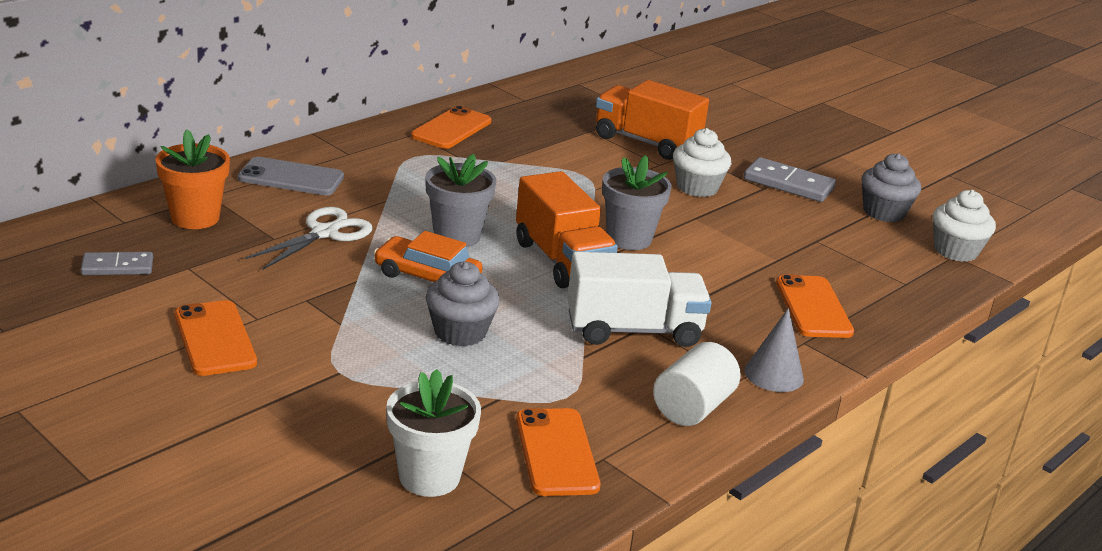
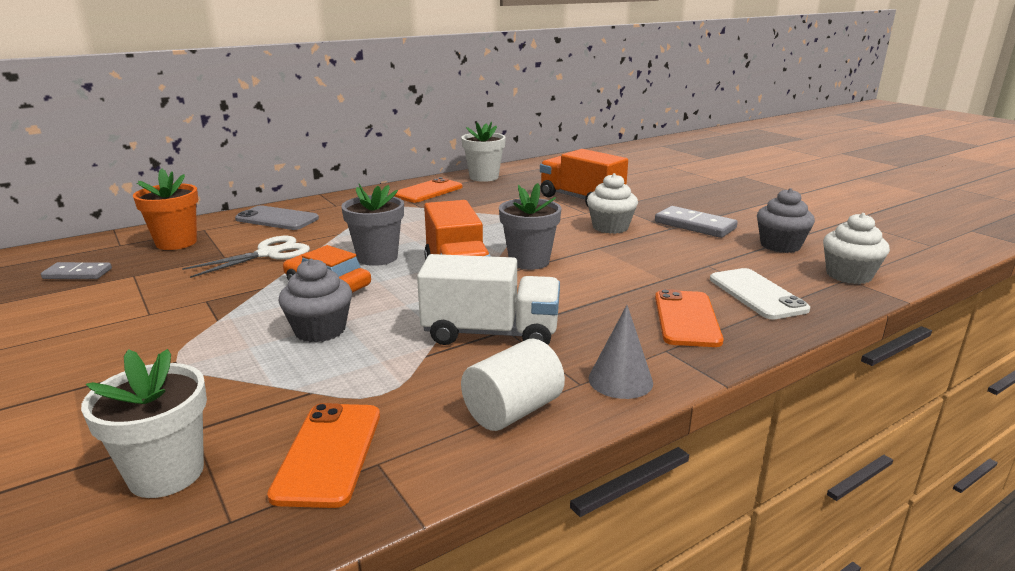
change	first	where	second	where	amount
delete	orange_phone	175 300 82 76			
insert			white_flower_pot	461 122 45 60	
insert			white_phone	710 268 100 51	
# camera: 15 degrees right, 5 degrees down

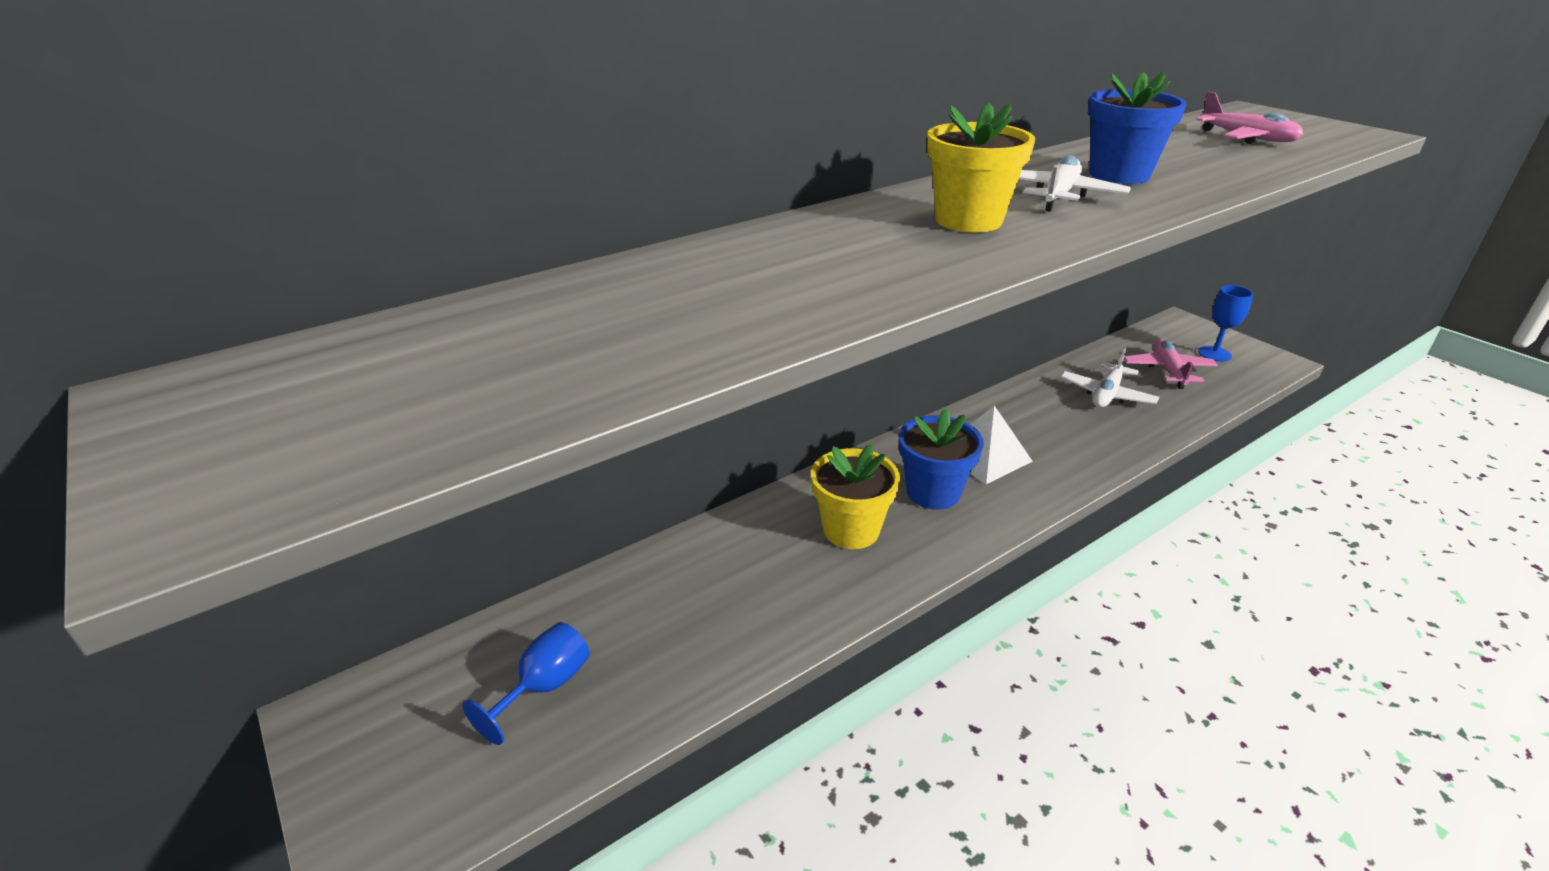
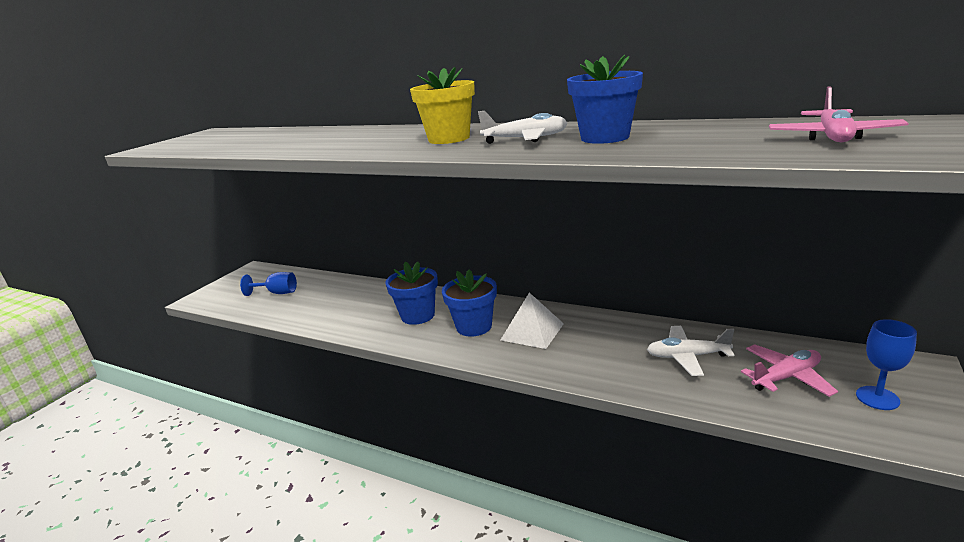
change	first	where	second	where	amount
recolor	yellow_flower_pot	811 444 89 105	blue_flower_pot	385 262 53 63	
# camera: 65 degrees right, 10 degrees down

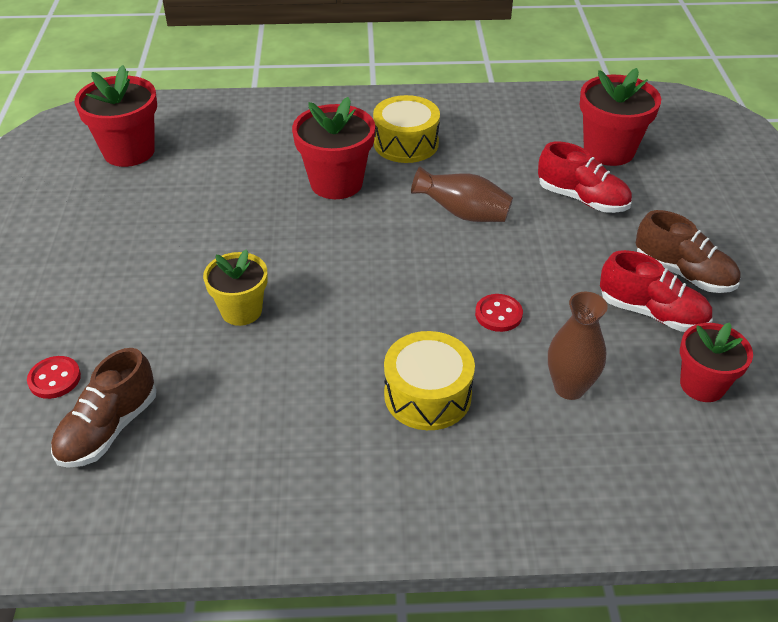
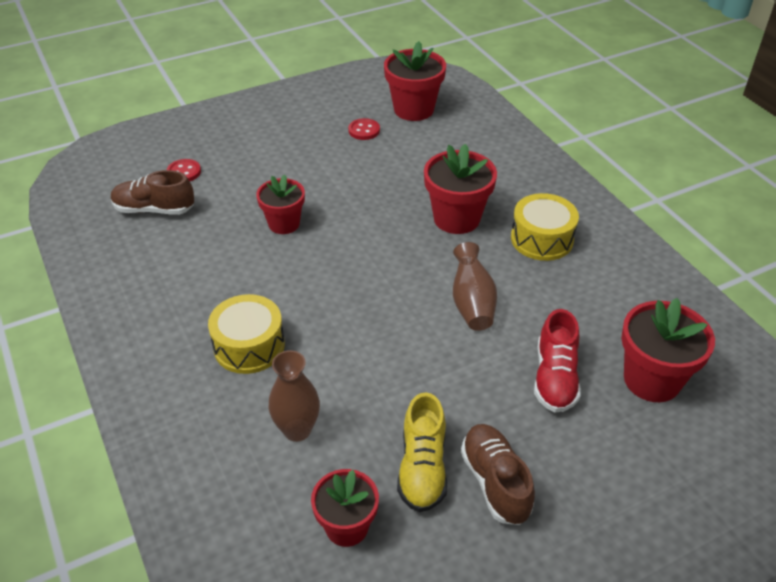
change	first	where	second	where	amount
move	red_button	475 294 48 38		348 118 32 22	
recolor	yellow_flower_pot	203 249 65 77	red_flower_pot	256 174 49 60	
recolor	red_shoe	600 250 113 82	yellow_shoe	397 392 50 120	
rotate	brown_shoe	636 210 105 83		461 424 74 101	150 degrees clockwise
# camera: 65 degrees right, 0 degrees up

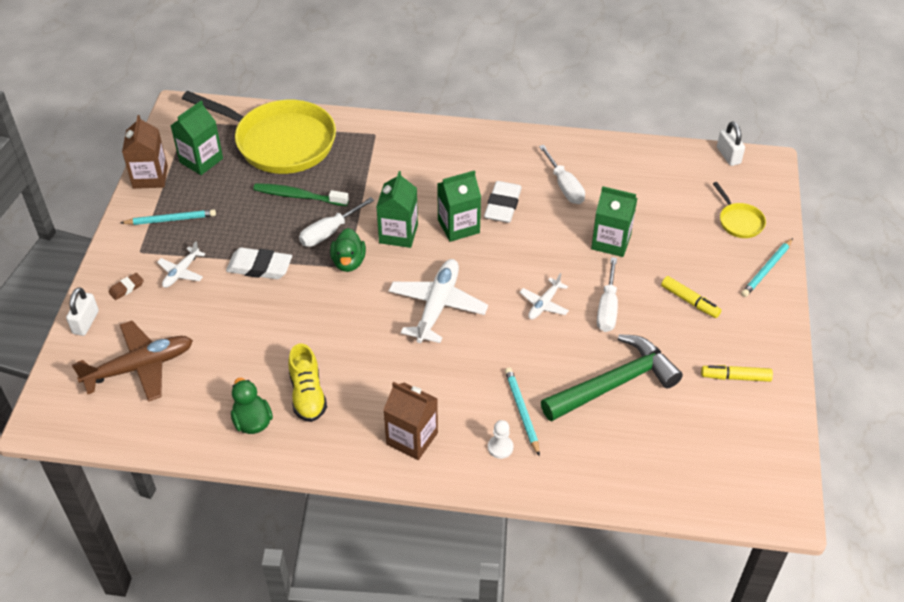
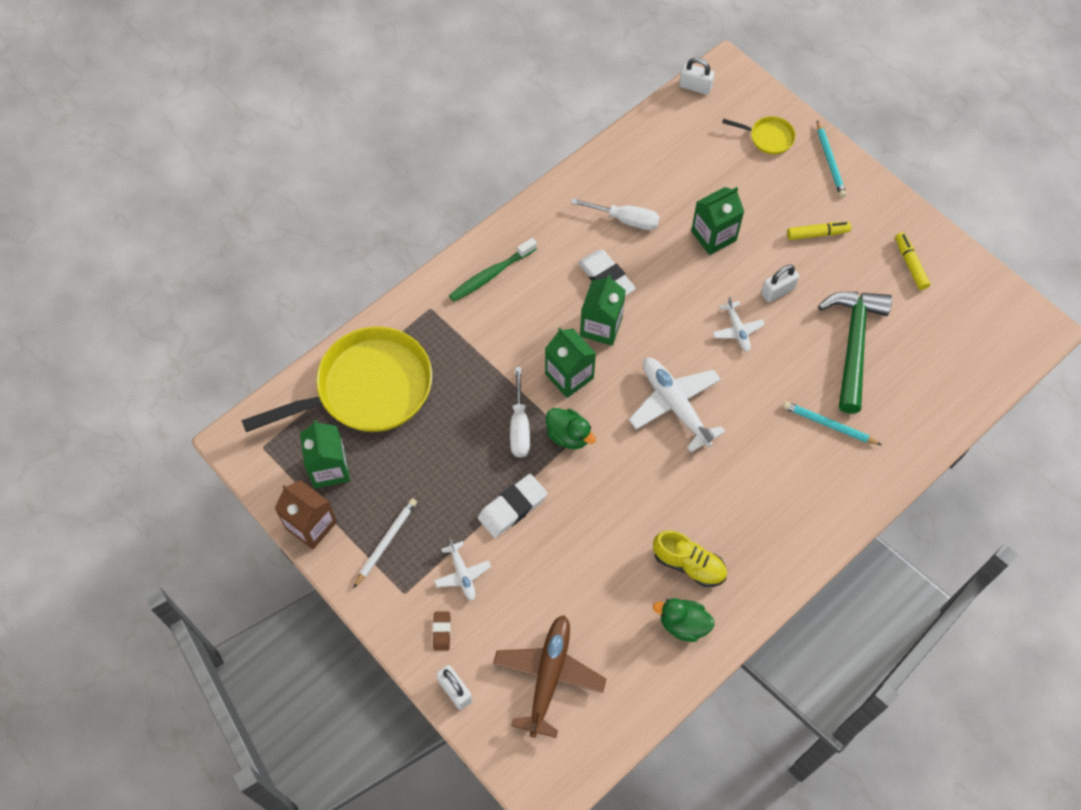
change	first	where	second	where	amount
delete	brown_carton	384 382 54 78			
delete	white_pawn	488 420 25 39			
move	green_toothbrush	253 183 96 23		449 238 88 64	
replace	white_screwdriver	597 257 21 75	white_padlock	761 265 38 37	
recolor	turquoise_pencil	120 209 96 16	white_pencil	353 498 64 90	
rotate	yellow_marker	701 365 72 17		895 232 35 58	120 degrees clockwise
# camera: 50 degrees left, 15 degrees up

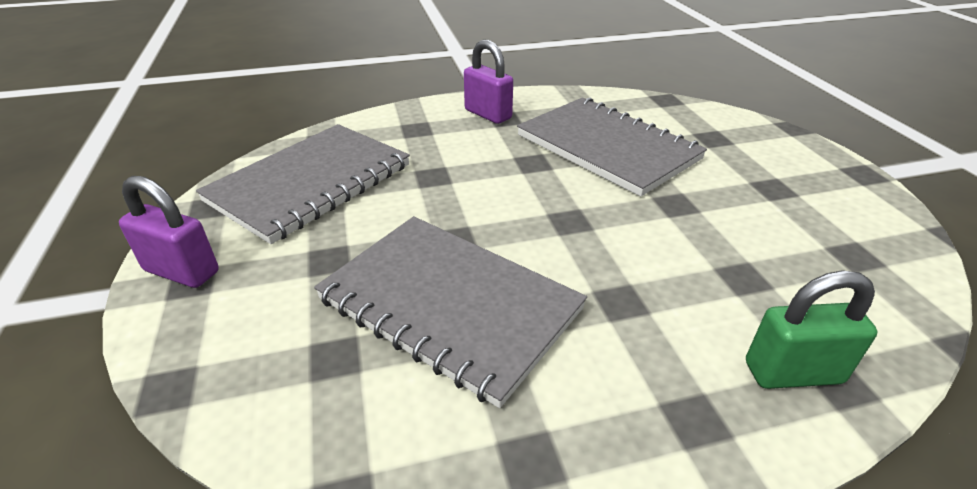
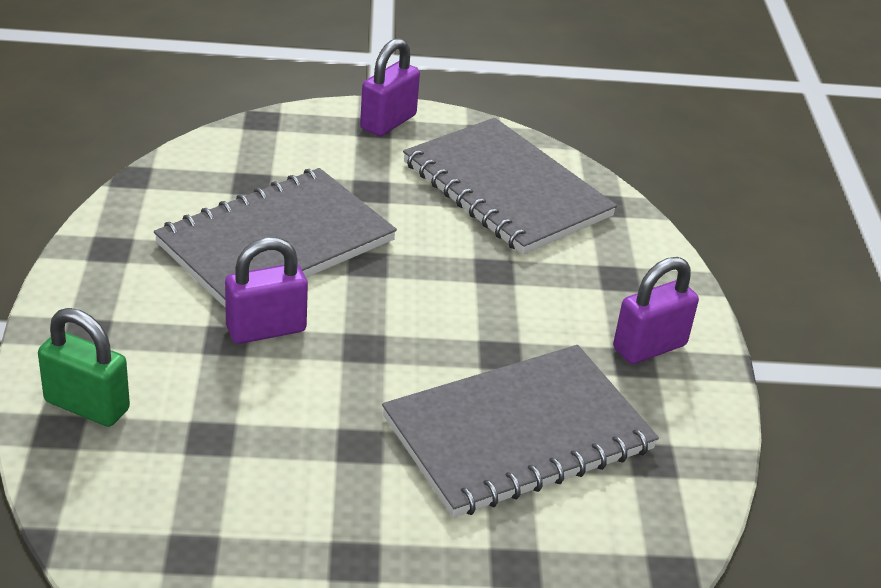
change	first	where	second	where	amount
insert			purple_padlock	225 237 83 107	
rotate	green_padlock	746 270 131 119		38 308 92 119	75 degrees counterclockwise
# camera: 100 degrees right, 0 degrees up

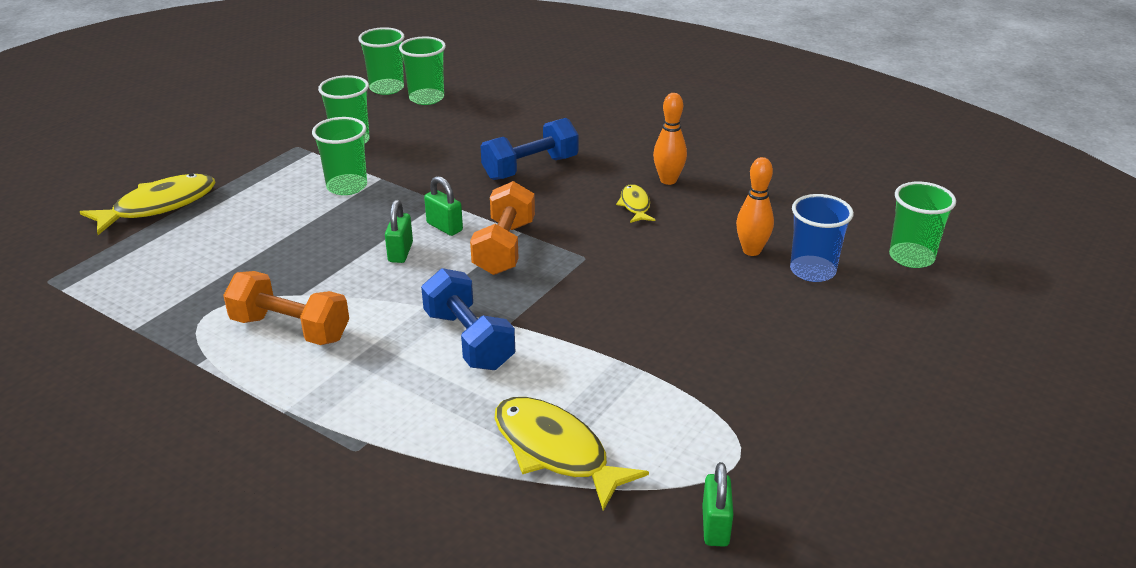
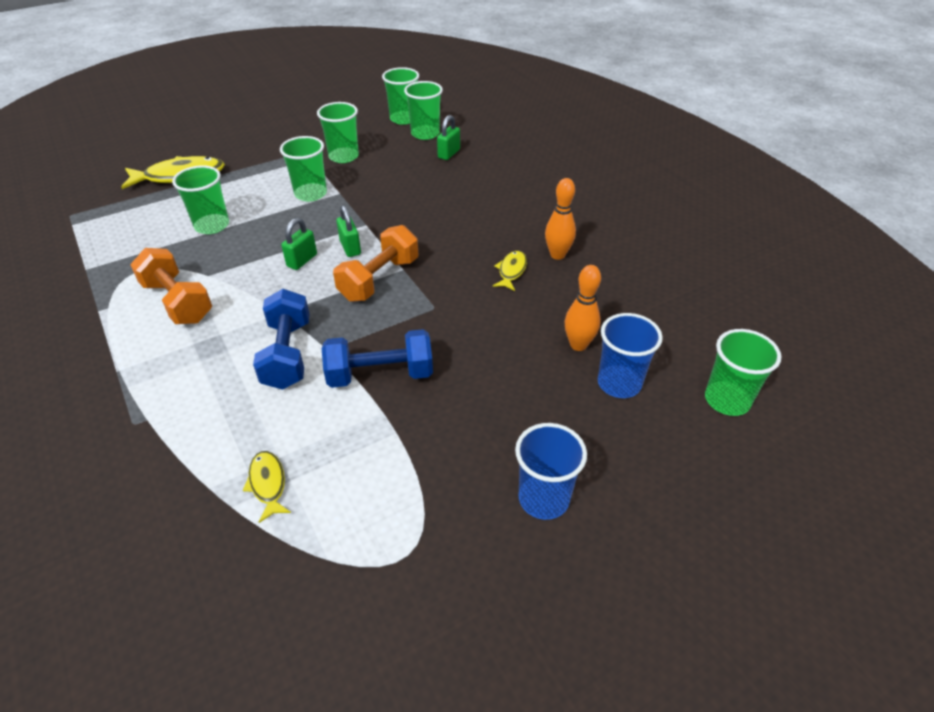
change	first	where	second	where	amount
insert			green_cup	172 165 57 69	
insert			blue_cup	515 423 72 97	
move	blue_dumbbell	481 118 97 62		322 329 111 59	
move	green_padlock	702 462 32 85		437 115 23 45	
resize	yellow_fish	495 397 154 114		243 451 48 72	x0.52
# camera: 25 degrees right, 10 degrees up

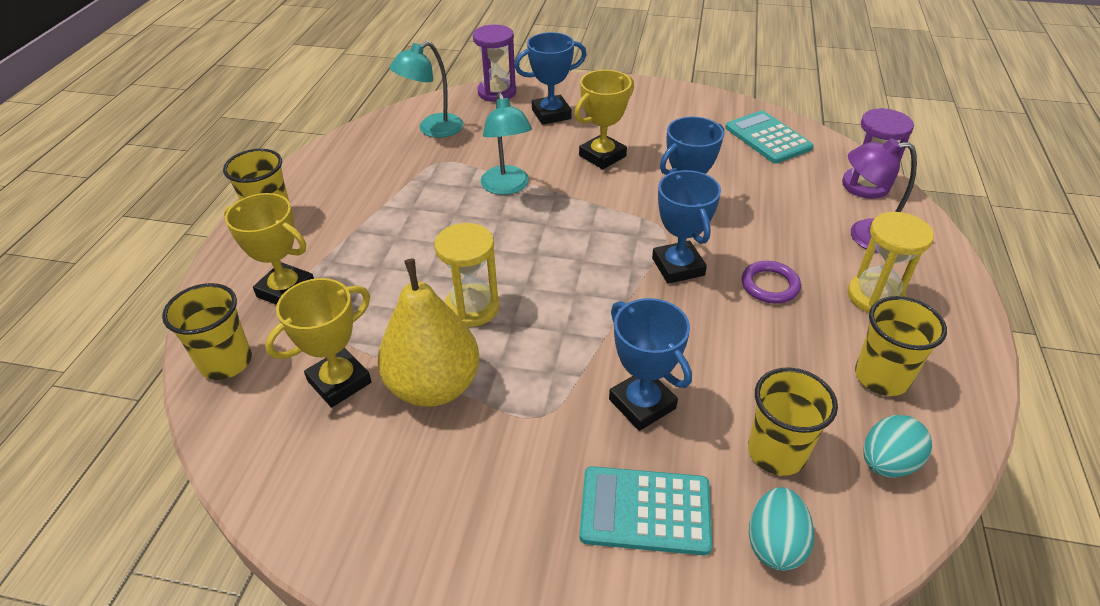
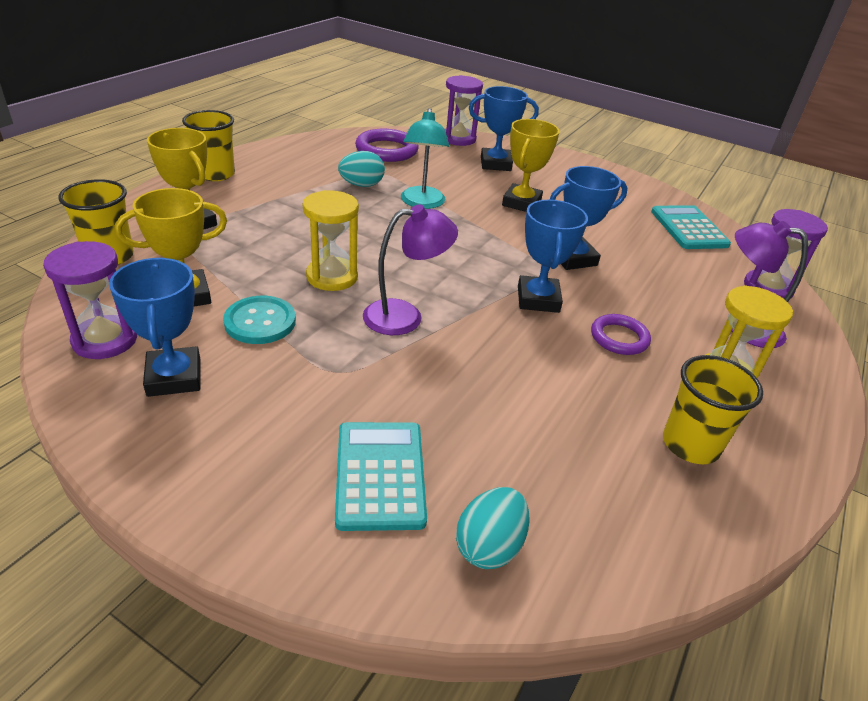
change	first	where	second	where	amount
delete	yellow_cup	748 367 90 109			
insert			purple_hourglass	43 241 94 118	
insert			purple_lamp	363 204 95 131	
move	blue_trophy	609 298 83 133		109 258 91 139	
move	turquoise_egg	864 415 68 63		338 151 47 36	
replace	yellow_pear	378 259 102 148	turquoise_button	223 296 73 48	
replace	turquoise_lamp	389 41 75 97	purple_ring	355 129 64 33	
rotate	yellow_trophy	575 70 59 99		502 119 58 93	45 degrees counterclockwise
rotate	turquoise_calculator	579 466 133 89		335 422 92 109	60 degrees clockwise
# camera: 15 degrees right, 5 degrees down

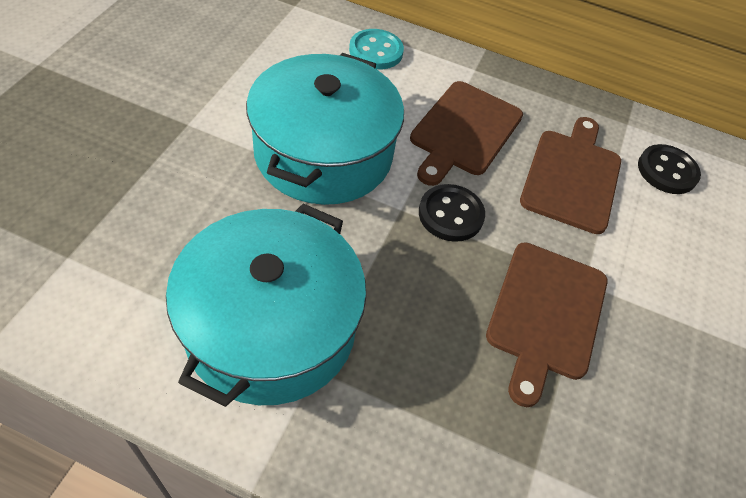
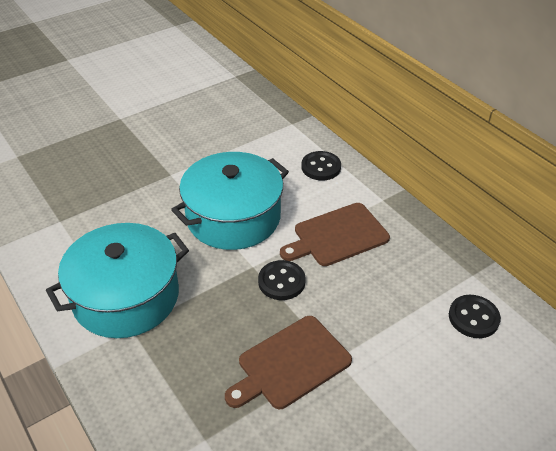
change	first	where	second	where	amount
delete	brown_cutting_board	520 117 101 117			
recolor	turquoise_button	349 29 55 40	black_button	301 151 40 29	
# camera: 40 degrees right, 10 degrees down

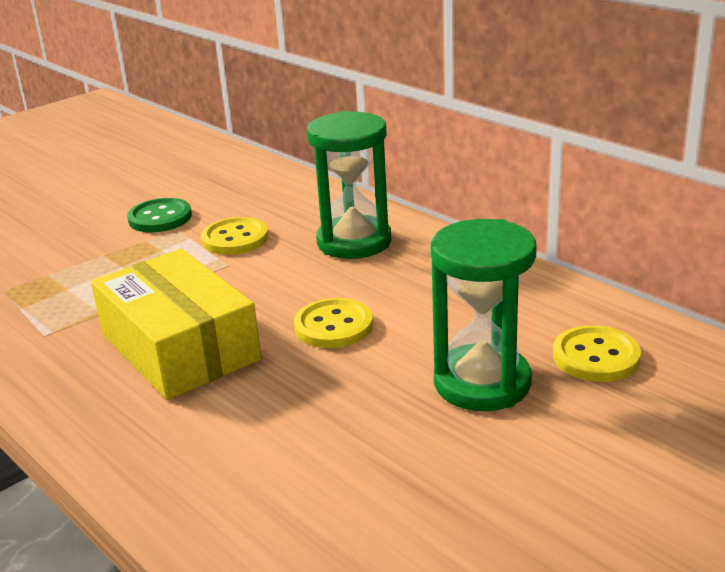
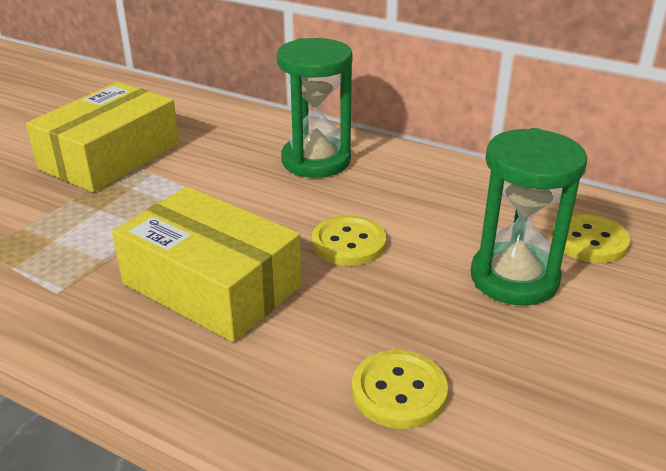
change	first	where	second	where	amount
move	yellow_button	201 217 67 38		352 350 96 79	
replace	green_button	127 198 65 34	yellow_box	26 82 153 110	
# camera: 20 degrees left, 5 degrees up

